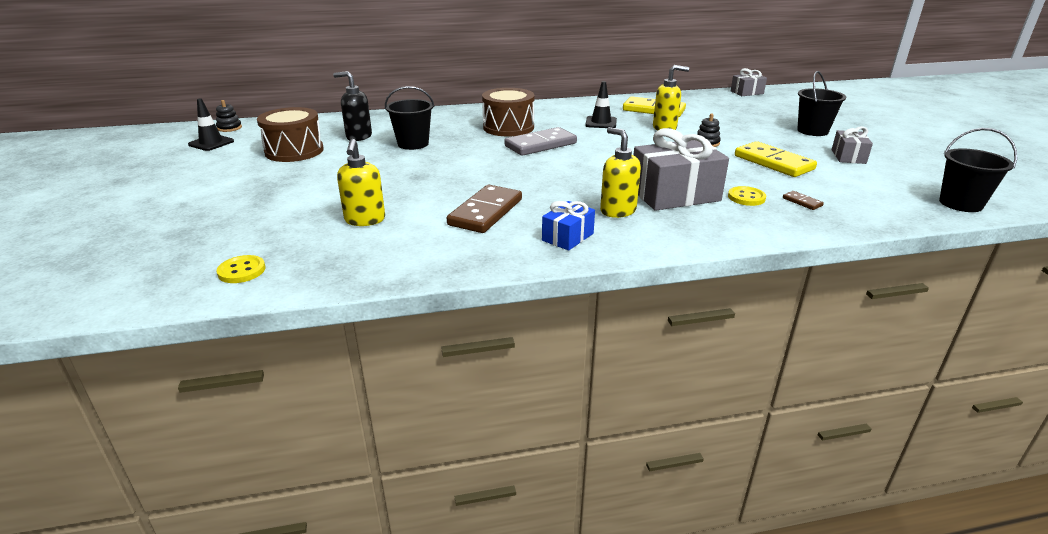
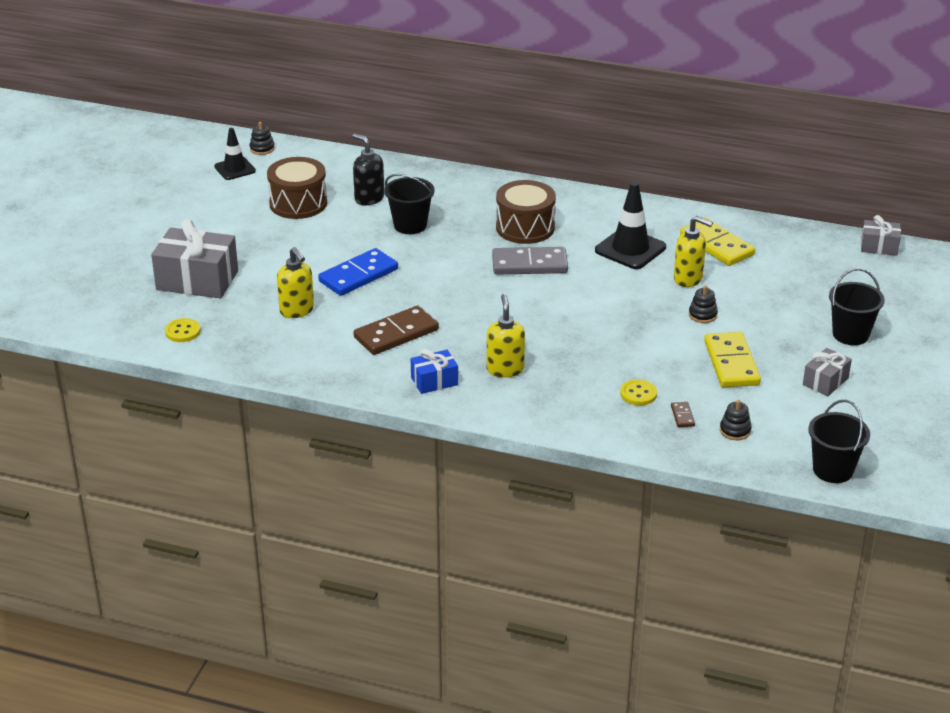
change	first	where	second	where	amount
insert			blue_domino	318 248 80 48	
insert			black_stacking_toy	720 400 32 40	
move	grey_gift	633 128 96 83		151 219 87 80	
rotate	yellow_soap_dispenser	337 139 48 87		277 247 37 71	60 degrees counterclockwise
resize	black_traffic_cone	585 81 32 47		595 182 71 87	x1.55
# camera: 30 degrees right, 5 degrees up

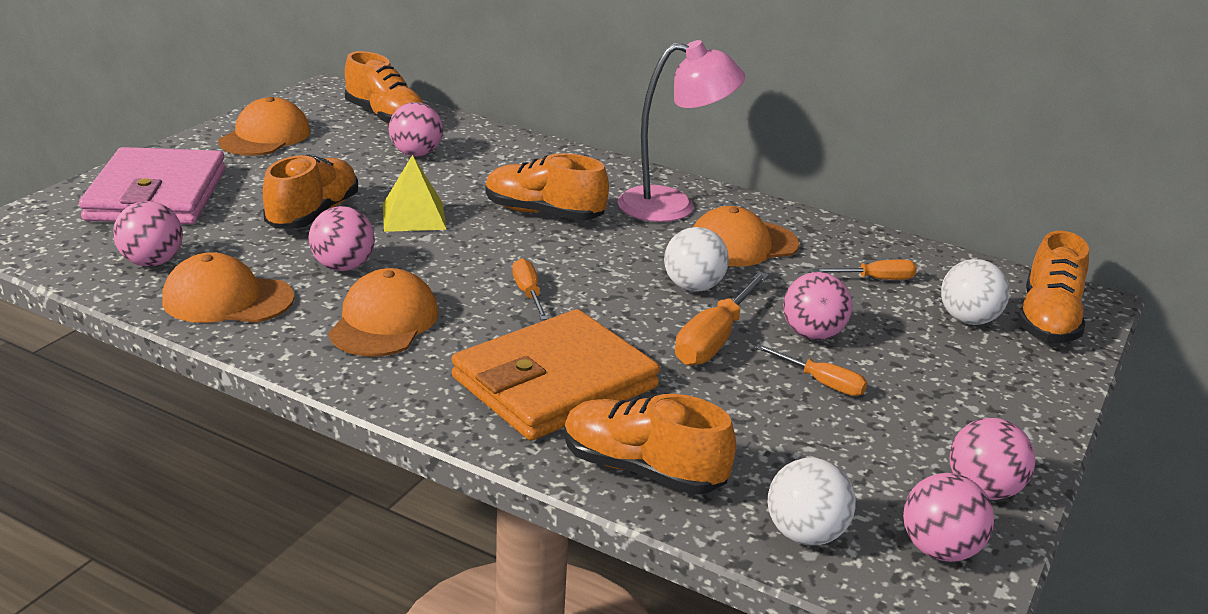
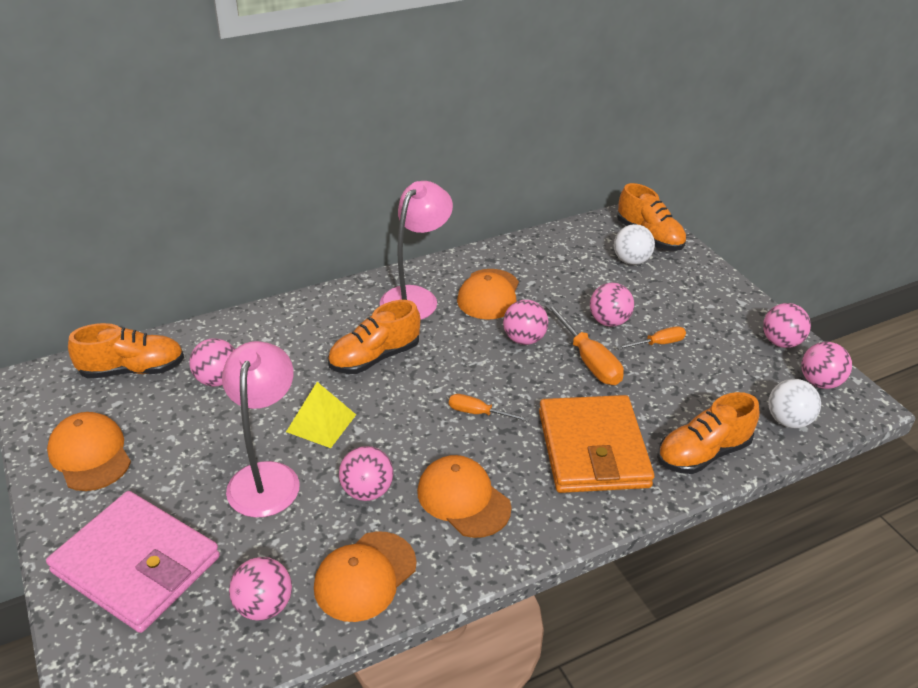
change	first	where	second	where	amount
delete	orange_screwdriver	813 260 104 20			
replace	orange_shoe	263 155 95 74	pink_lamp	222 341 78 176	
recolor	white_ball	664 227 65 65	pink_ball	503 300 45 45	
# camera: 55 degrees left, 10 degrees up

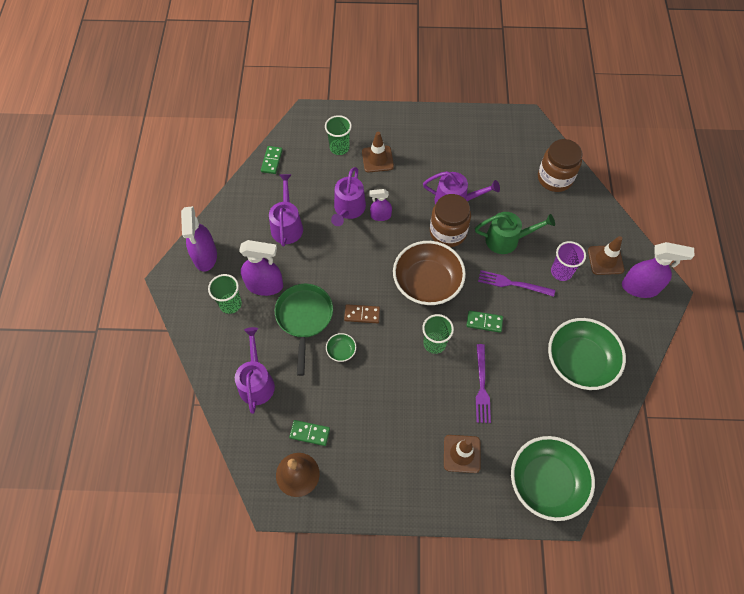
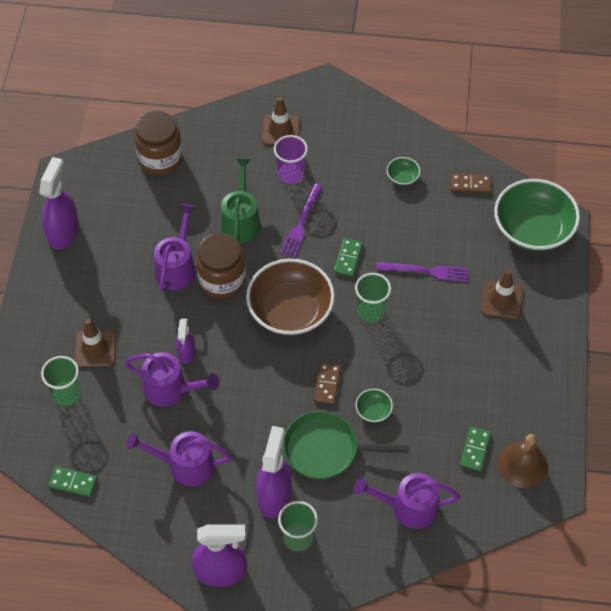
change	first	where	second	where	amount
insert			brown_domino	451 174 40 19	
move	purple_spray_bottle	622 242 73 56		39 157 40 92	
resize	green_bowl	548 318 78 72		387 157 33 28	x0.41
# camera: 85 degrees left, 5 degrees down

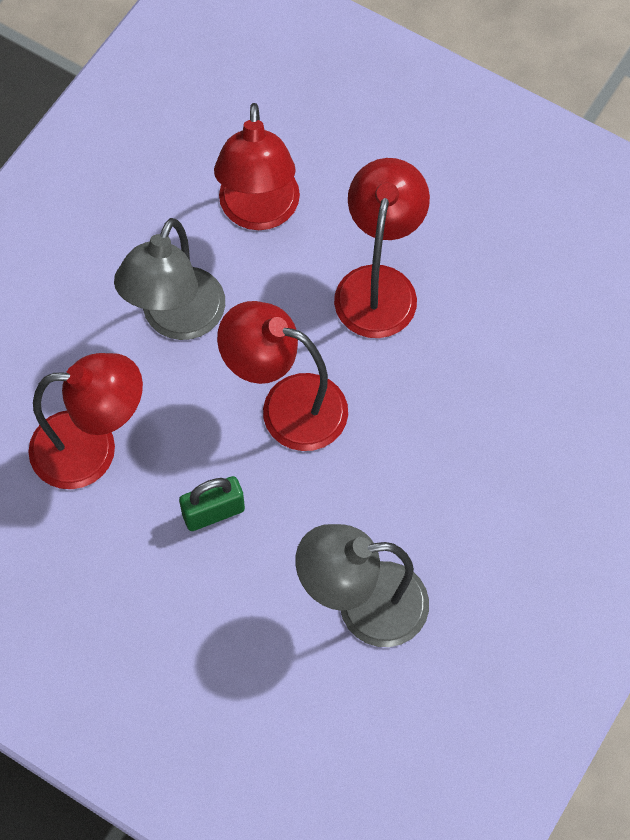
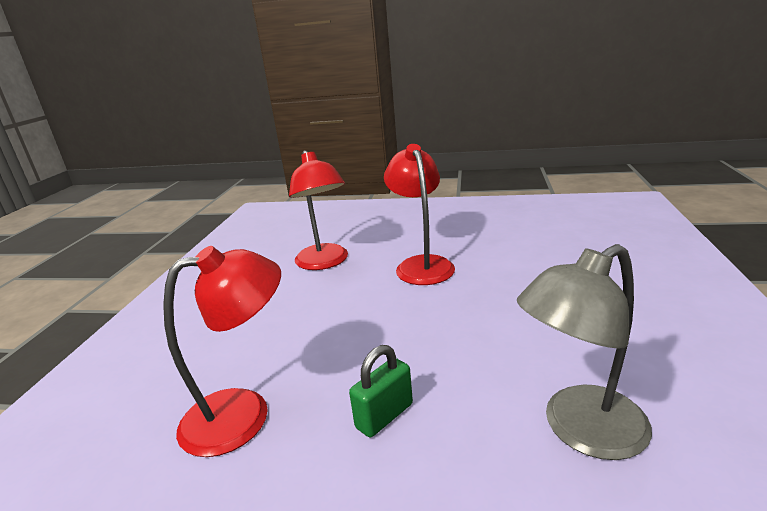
change	first	where	second	where	amount
delete	grey_lamp	114 218 111 122			
delete	red_lamp	217 301 131 150			
# camera: 20 degrees left, 40 degrees down

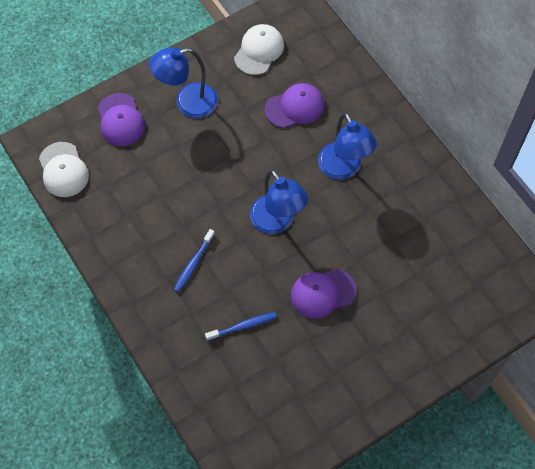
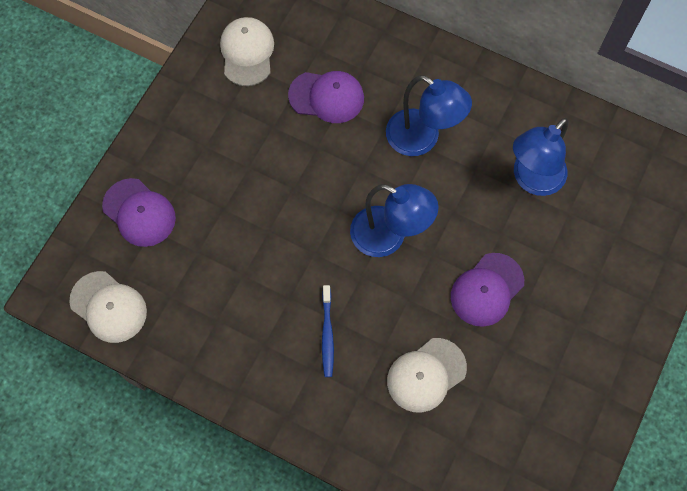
change	first	where	second	where	amount
move	blue_lamp	149 48 69 70		513 118 55 78	
replace	blue_toothbrush	205 312 72 29	white_cap	387 338 80 74	
rotate	purple_cap	265 83 59 45		288 71 76 52	60 degrees clockwise
# camera: 30 degrees left, 5 degrees up

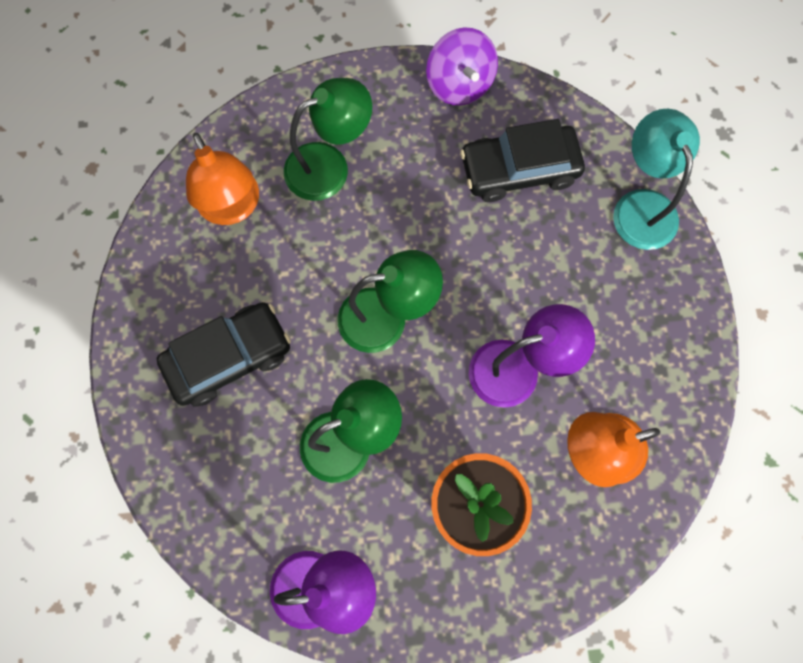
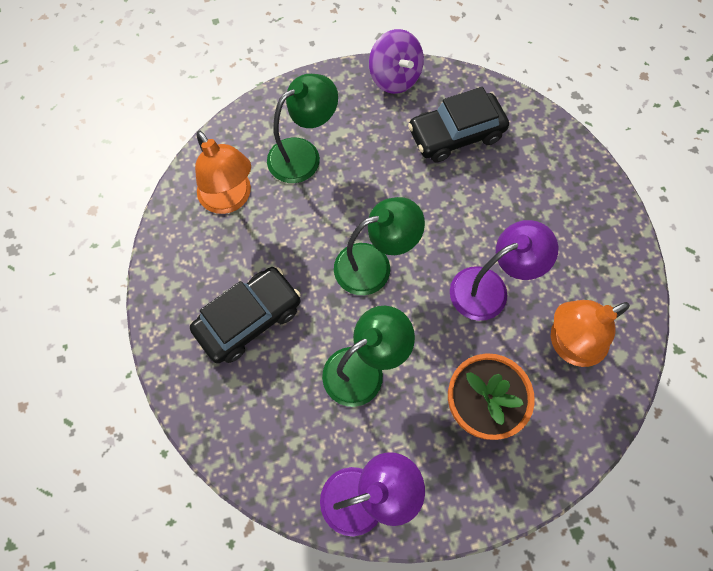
change	first	where	second	where	amount
delete	turquoise_lamp	613 109 87 141			
# camera: 10 degrees left, 5 degrees down

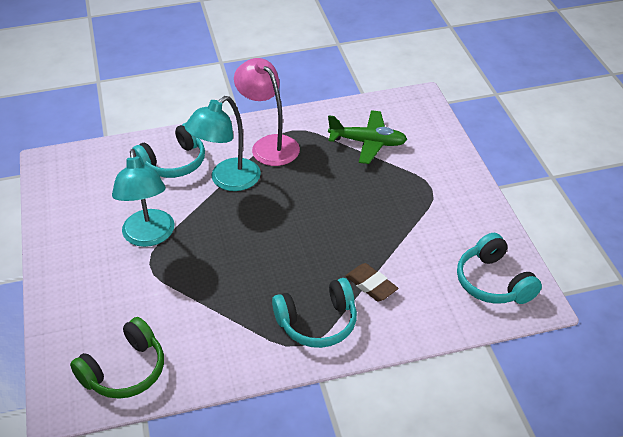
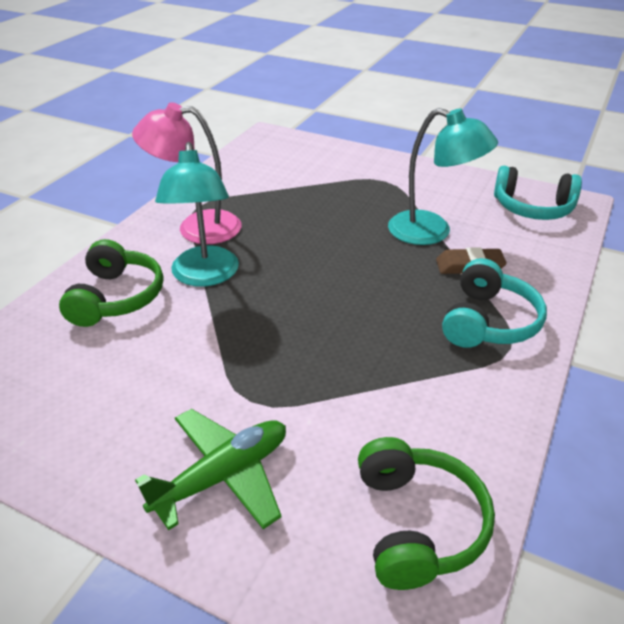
change	first	where	second	where	amount
move	turquoise_lamp	112 149 62 98		388 108 110 137	
move	green_plane	328 110 80 54		135 409 151 122	
recolor	turquoise_headphones	132 123 73 55	green_headphones	59 239 104 88	
# camera: 50 degrees left, 5 degrees down

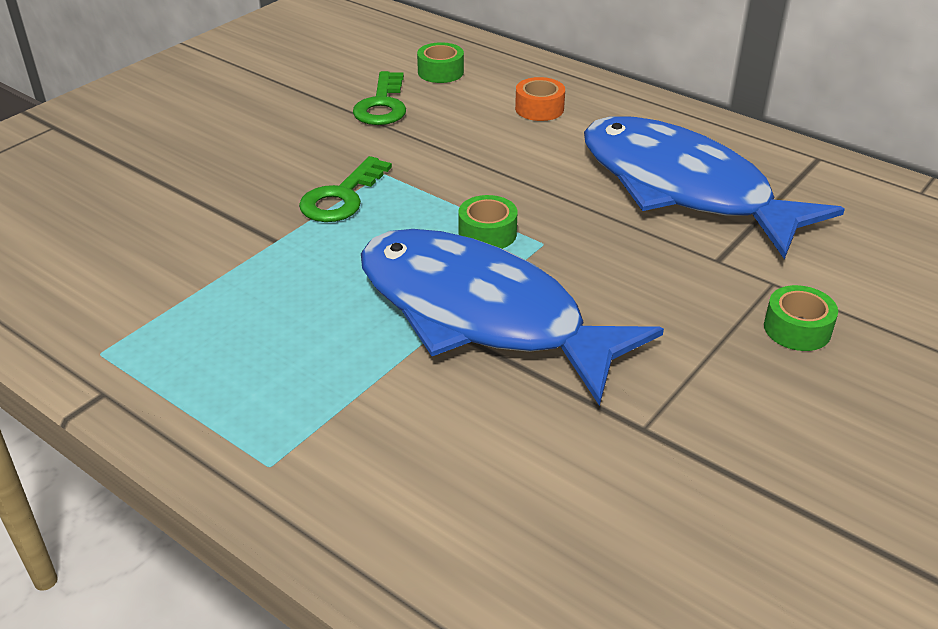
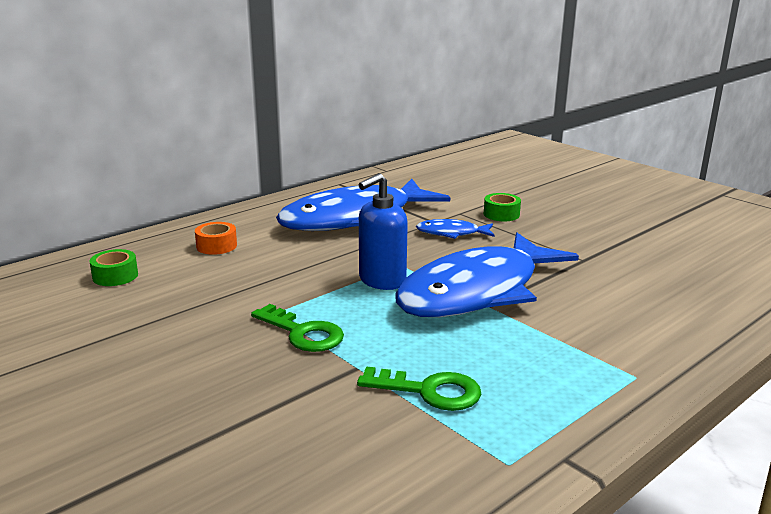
change	first	where	second	where	amount
insert			blue_fish	416 219 79 20	
move	green_key	353 71 53 54		357 366 124 45	
replace	green_tape	458 195 60 54	blue_soap_dispenser	358 173 50 117	
# camera: 80 degrees left, 15 degrees down

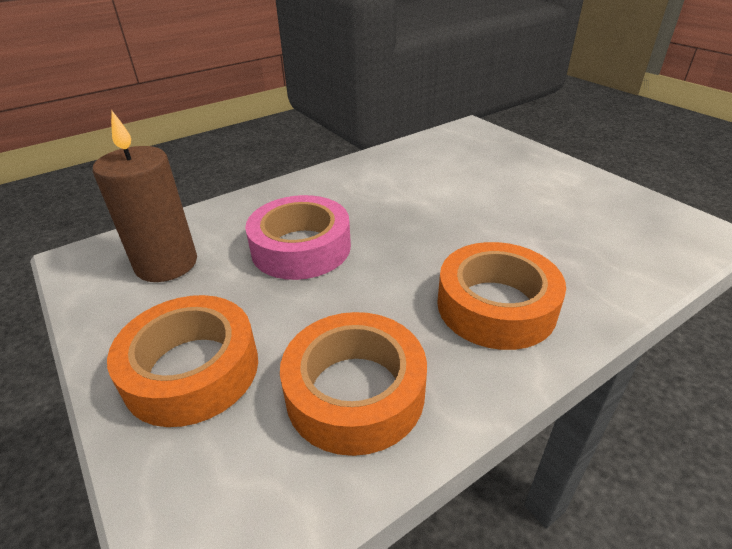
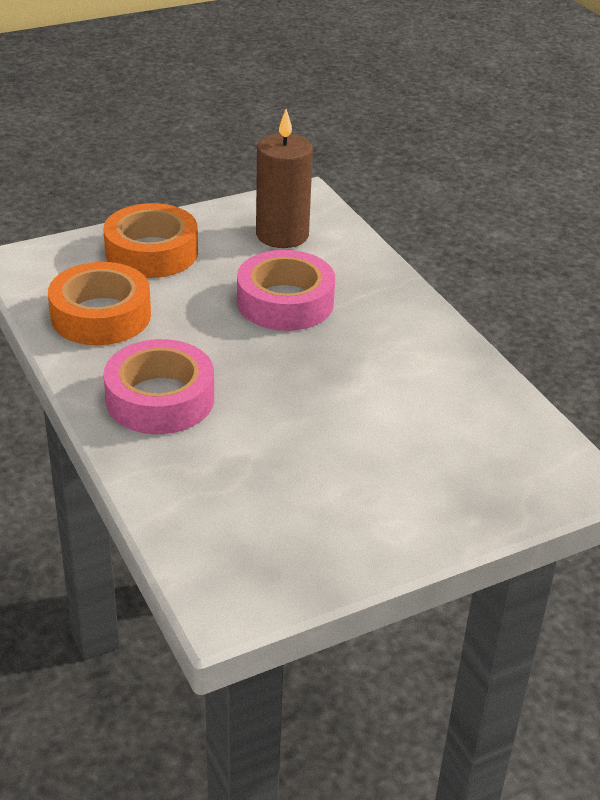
change	first	where	second	where	amount
recolor	orange_tape	437 242 129 108	pink_tape	103 339 111 95	
# camera: 95 degrees right, 0 degrees up

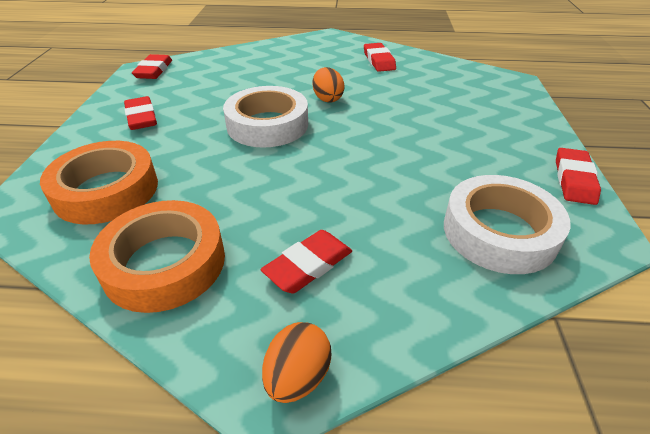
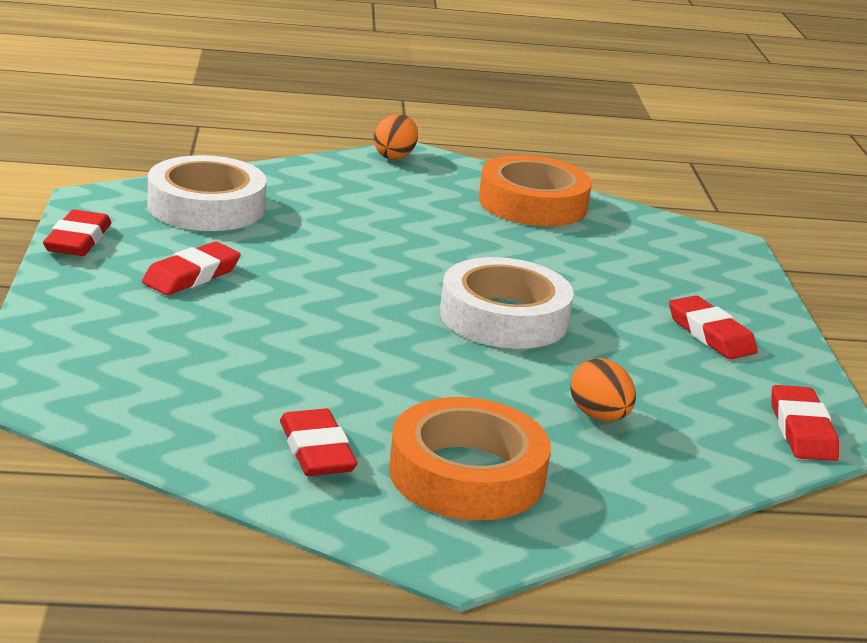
change	first	where	second	where	amount
move	orange_tape	40 141 118 83		389 397 162 123	
move	red_eraser	261 230 91 63		142 242 99 53	
move	orange_egg	313 67 31 36		570 358 66 63	
# camera: 170 degrees right, 15 degrees down

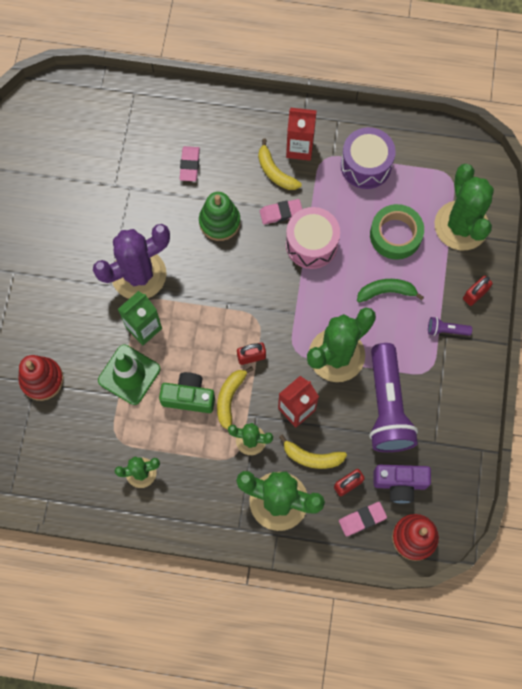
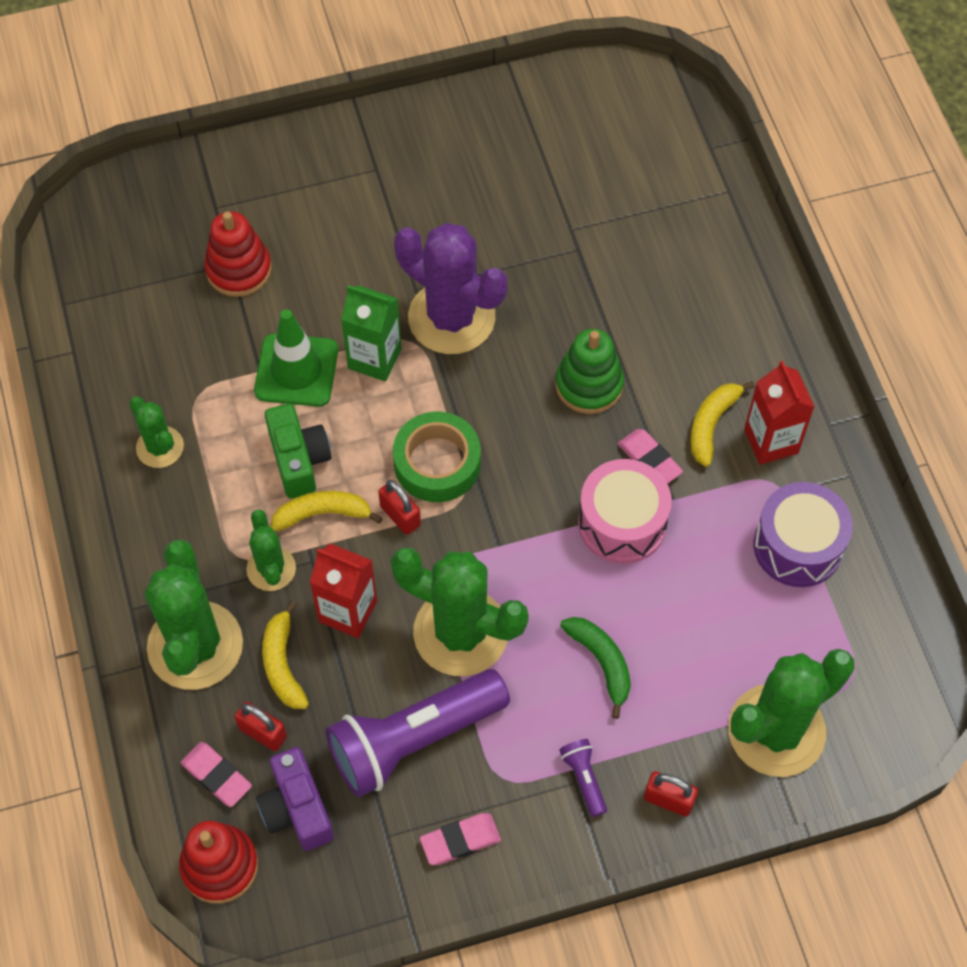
change	first	where	second	where	amount
move	pink_eraser	180 146 20 35		420 813 81 52	
move	green_tape	370 204 54 56		393 412 88 90	
# camera: 65 degrees right, 10 degrees down

